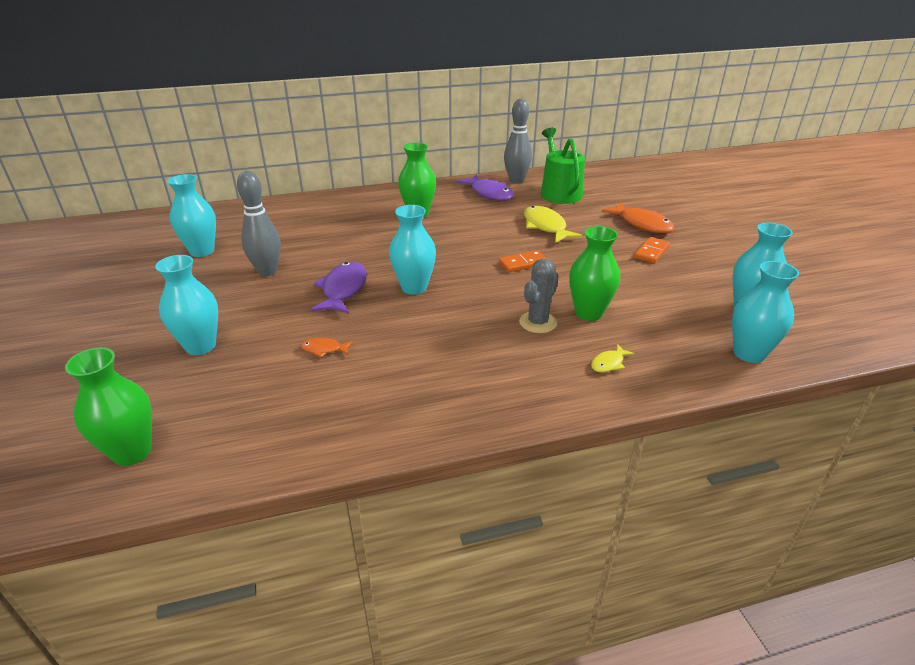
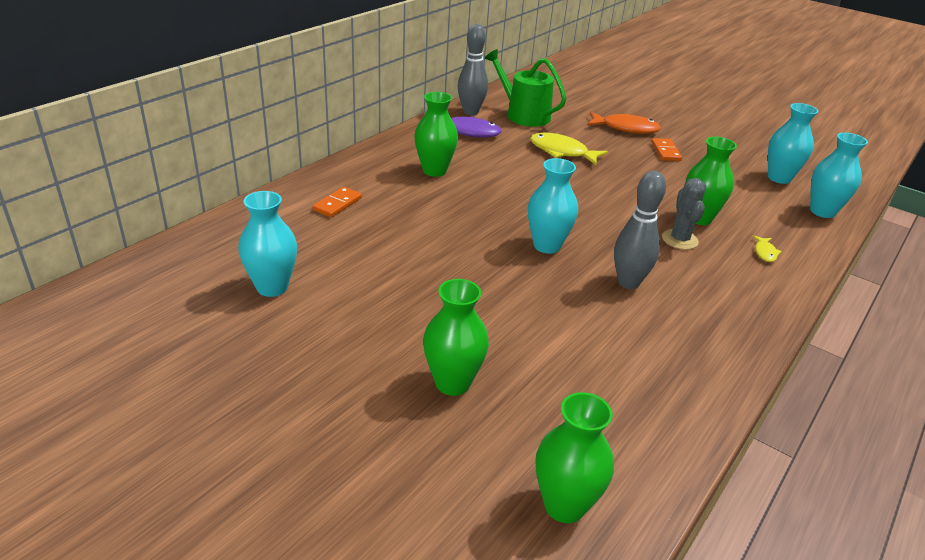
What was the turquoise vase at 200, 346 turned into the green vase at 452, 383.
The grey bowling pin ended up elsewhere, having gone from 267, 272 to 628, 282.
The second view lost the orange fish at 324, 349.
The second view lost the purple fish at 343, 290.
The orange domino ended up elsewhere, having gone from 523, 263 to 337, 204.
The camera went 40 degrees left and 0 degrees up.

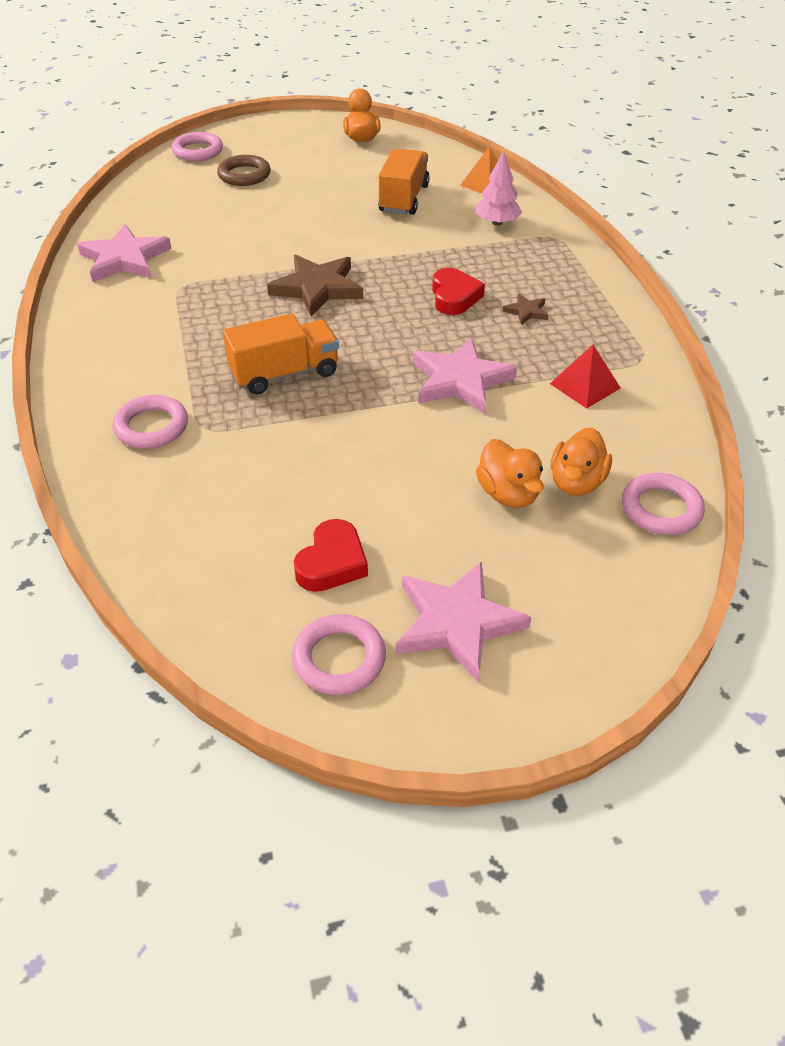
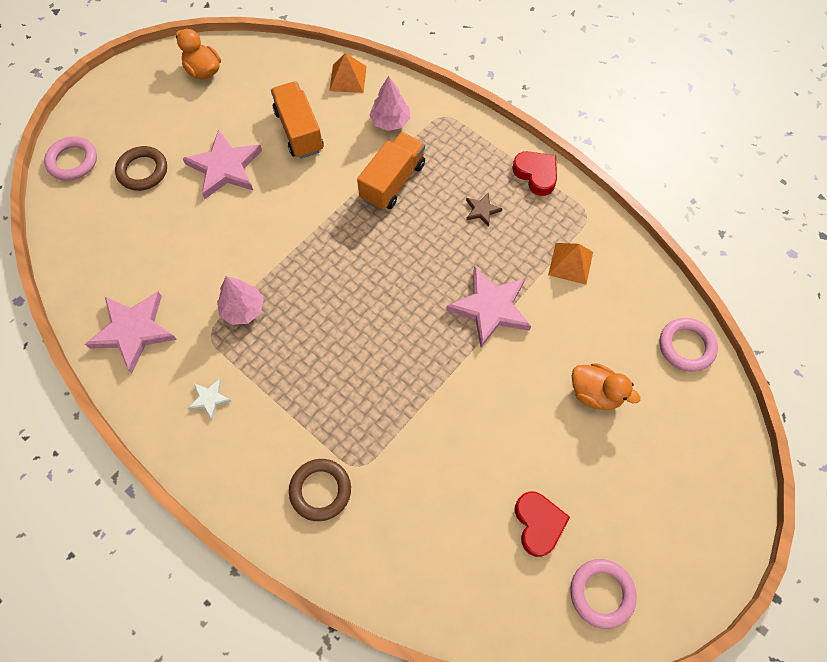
What was the pink ring at 151, 427 turned into the brown ring at 320, 490.
The orange truck ended up elsewhere, having gone from 284, 374 to 393, 182.
The second view lost the brown star at 317, 288.
The pink star ended up elsewhere, having gone from 456, 623 to 225, 167.
The red heart ended up elsewhere, having gone from 454, 297 to 536, 175.
What was the red pyramid at 585, 386 turned into the orange pyramid at 570, 263.
The second view lost the orange duck at 576, 482.
The second view gained the white star at 209, 399.
The second view gained the pink tree at 243, 309.
The camera went 35 degrees left and 20 degrees up.

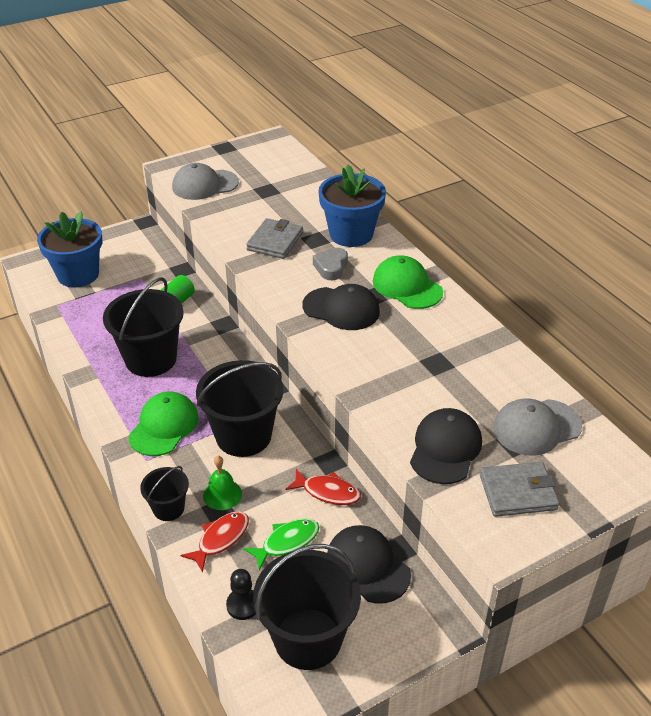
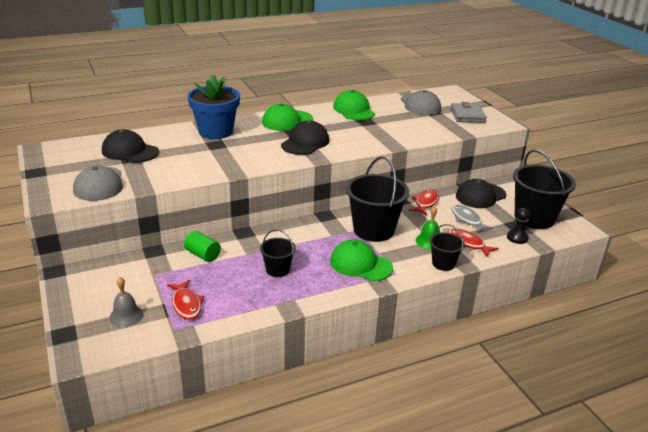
Where the blue flower pot stood at 78, 275, the grey bell came to stand at 126, 316.
The size of the black bucket at 151, 359 changed by a factor of 0.52.
What was the green fish at 287, 542 turned into the grey fish at 467, 220.
The second view lost the grey wallet at 275, 241.
The second view lost the grey heart at 331, 267.
The black cap ended up elsewhere, having gone from 445, 449 to 130, 151.
The second view gained the red fish at 186, 304.
The second view gained the green cap at 353, 110.
The camera went 85 degrees left and 10 degrees down.

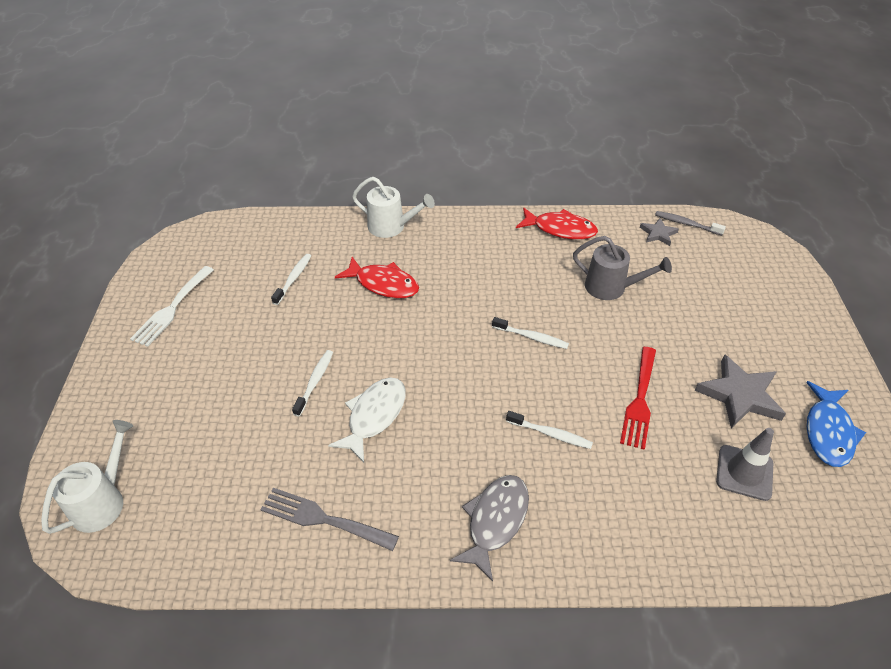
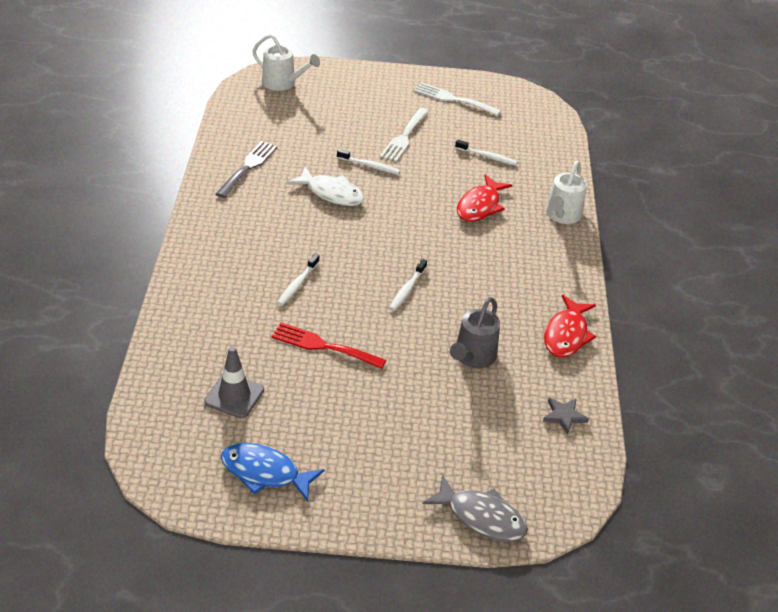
The grey fish ended up elsewhere, having gone from 495, 521 to 481, 517.
The second view lost the grey toothbrush at 686, 224.
The second view lost the grey star at 739, 395.
The second view gained the white fork at 404, 137.
The camera went 90 degrees right and 5 degrees down.

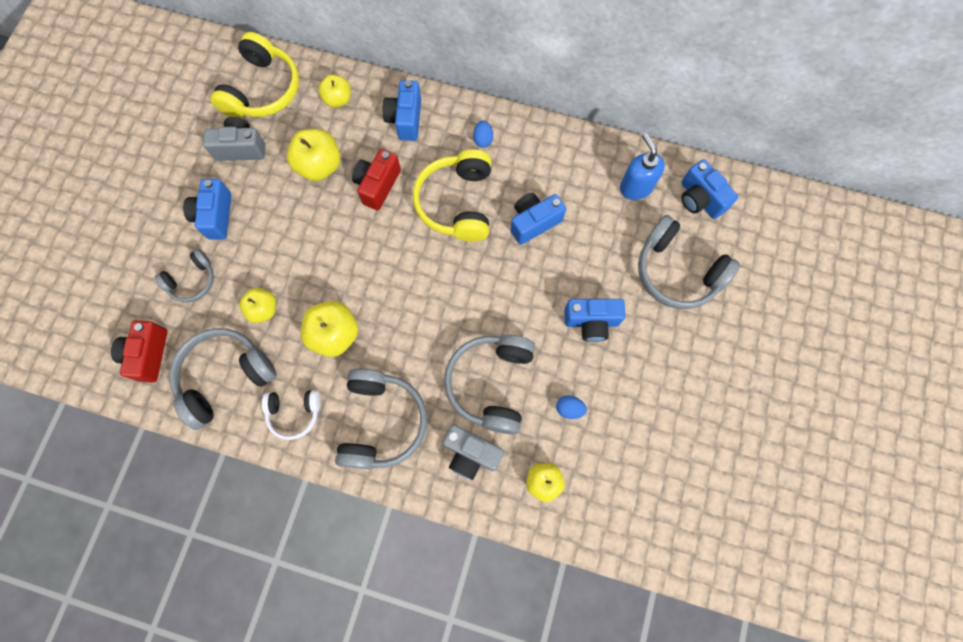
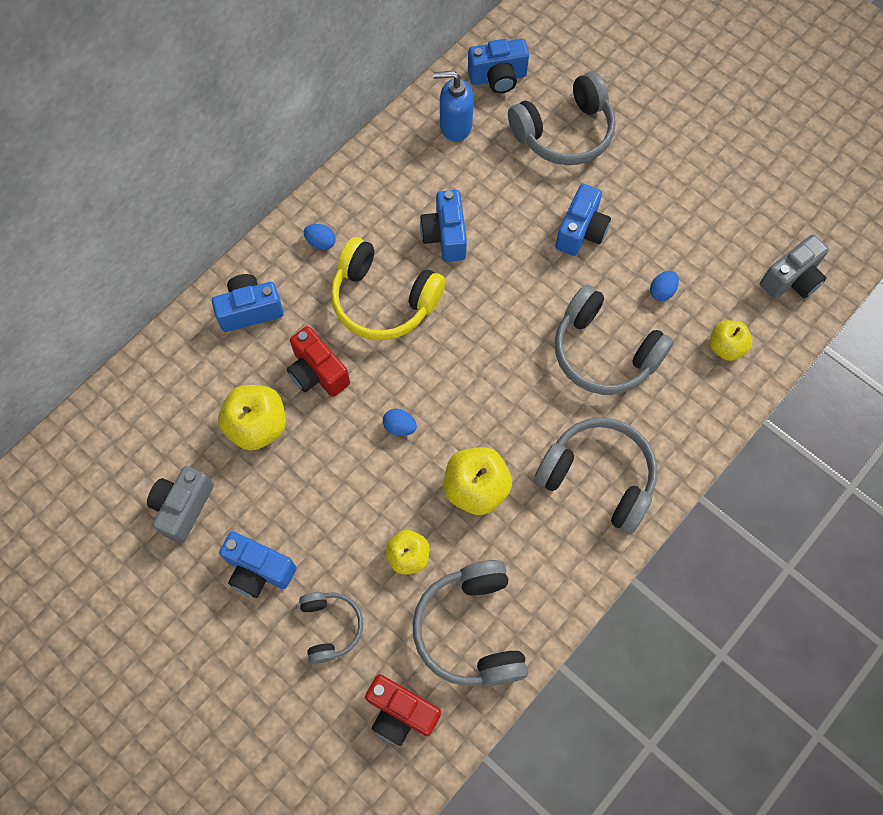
The second view lost the yellow headphones at 262, 90.
The second view lost the white headphones at 294, 413.
The second view lost the yellow apple at 338, 99.
The blue camera at 405, 119 ended up facing another way, 135 degrees clockwise from before.
The grey camera ended up elsewhere, having gone from 471, 454 to 791, 280.
The second view gained the blue egg at 399, 427.
The camera went 65 degrees left and 5 degrees down.

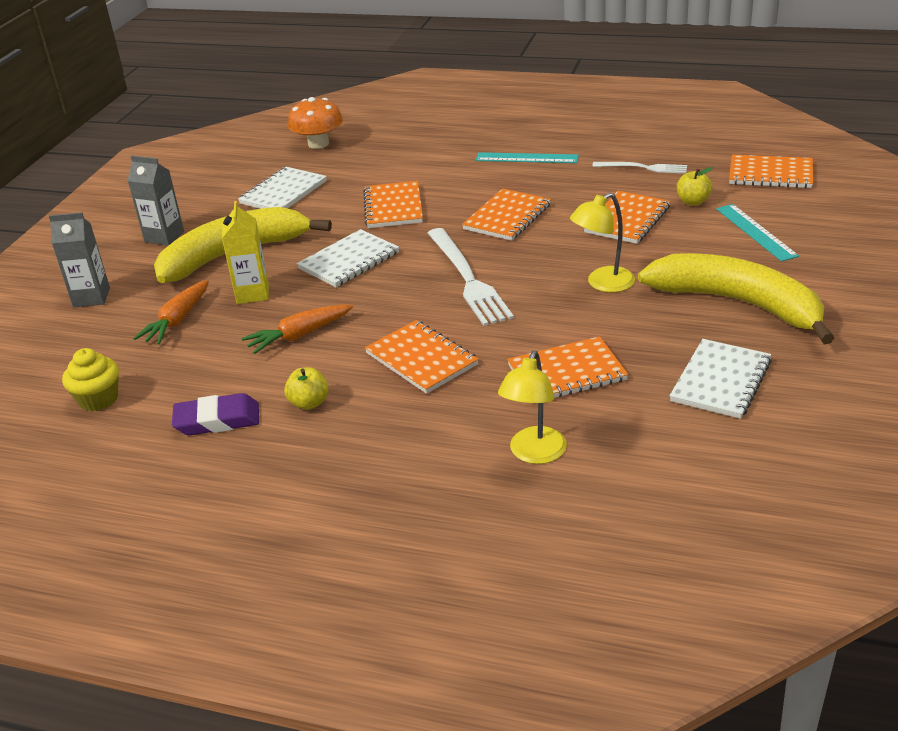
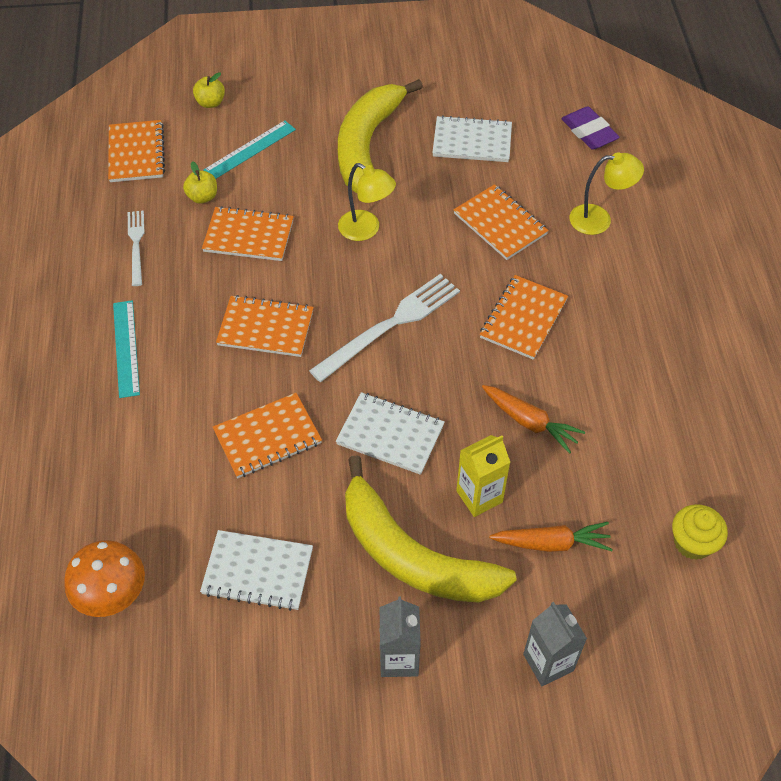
The purple eraser ended up elsewhere, having gone from 217, 420 to 589, 132.
The yellow apple ended up elsewhere, having gone from 309, 403 to 210, 103.
The camera went 115 degrees left and 20 degrees up.

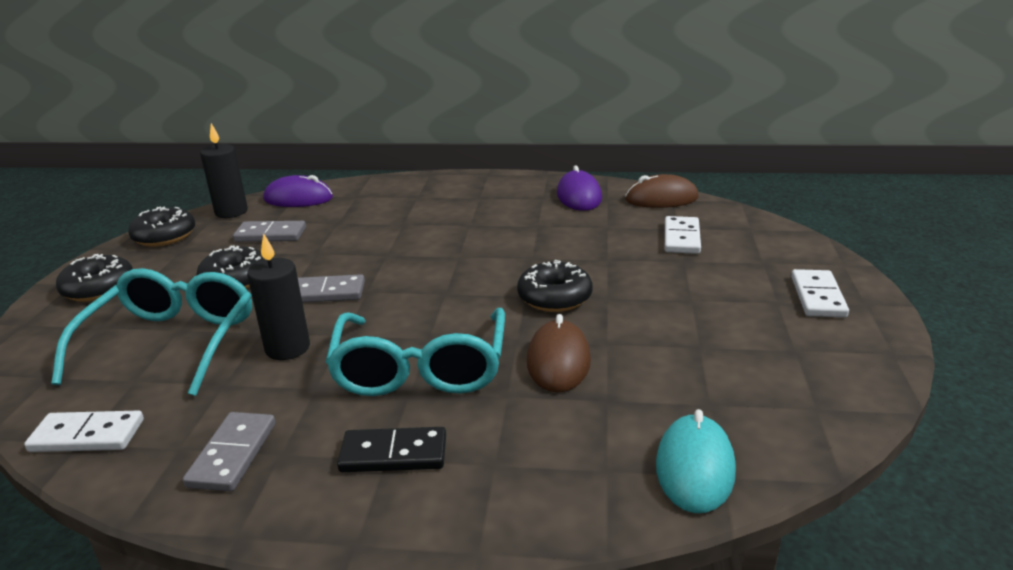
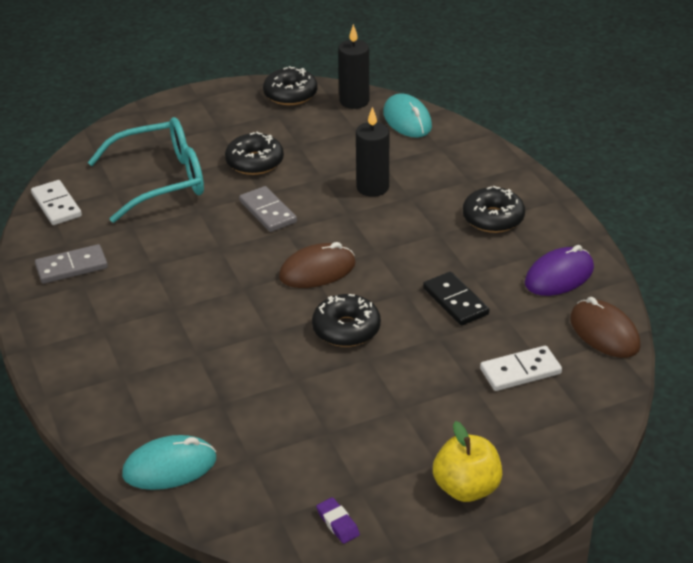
The black donut ended up elsewhere, having gone from 99, 288 to 493, 218.
The second view lost the grey domino at 270, 235.
The black candle ended up elsewhere, having gone from 287, 348 to 372, 187.
What was the purple mouse at 298, 198 turned into the turquoise mouse at 407, 120.
The second view lost the turquoise glasses at 421, 368.
The black domino ended up elsewhere, having gone from 393, 454 to 455, 301.
The brown mouse ended up elsewhere, having gone from 558, 361 to 317, 270.
Where the white domino stood at 818, 297, the yellow apple came to stand at 466, 488.
The second view gained the purple eraser at 338, 523.
The camera went 60 degrees right and 10 degrees up.

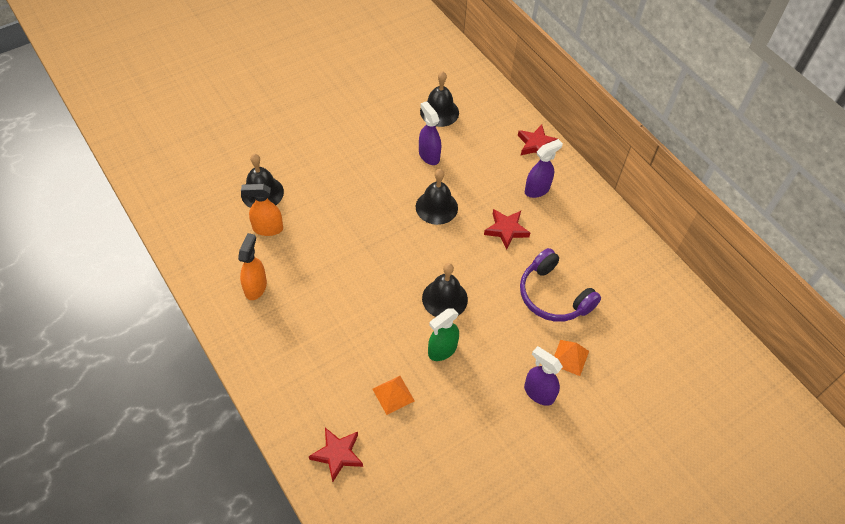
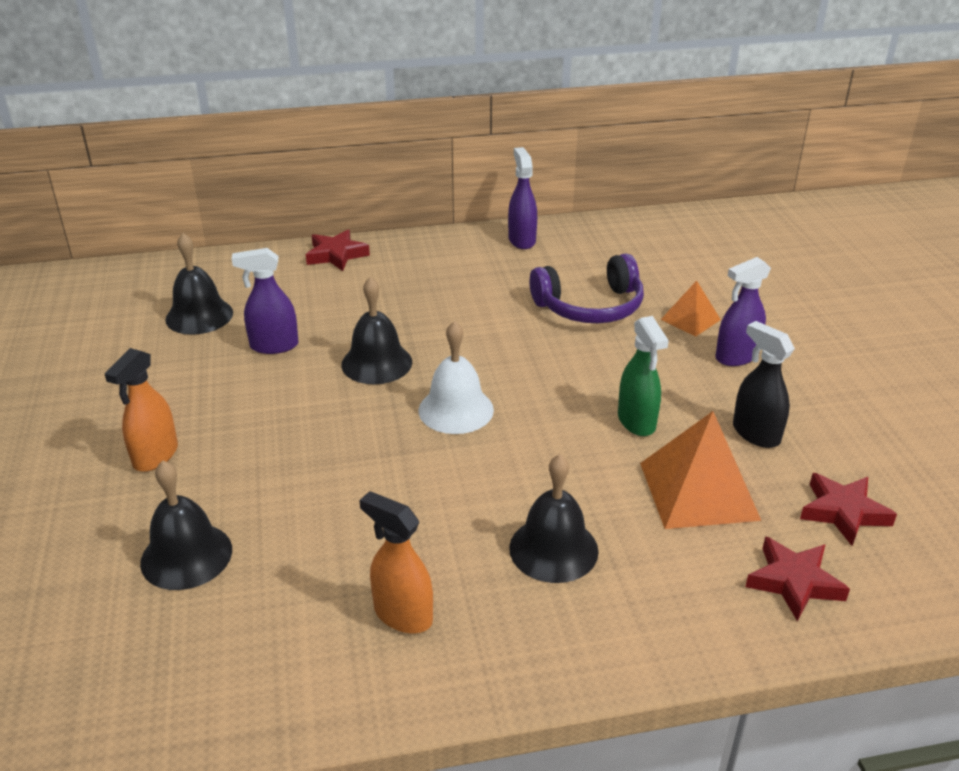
The orange spray bottle ended up elsewhere, having gone from 267, 228 to 155, 456.
The size of the orange pyramid at 393, 395 changed by a factor of 1.79.
The black bell ended up elsewhere, having gone from 444, 298 to 553, 549.
The red star ended up elsewhere, having gone from 506, 230 to 843, 512.
The purple spray bottle ended up elsewhere, having gone from 537, 190 to 521, 240.
The second view gained the white bell at 456, 410.
The second view gained the black spray bottle at 755, 434.
The camera went 65 degrees left and 20 degrees down.

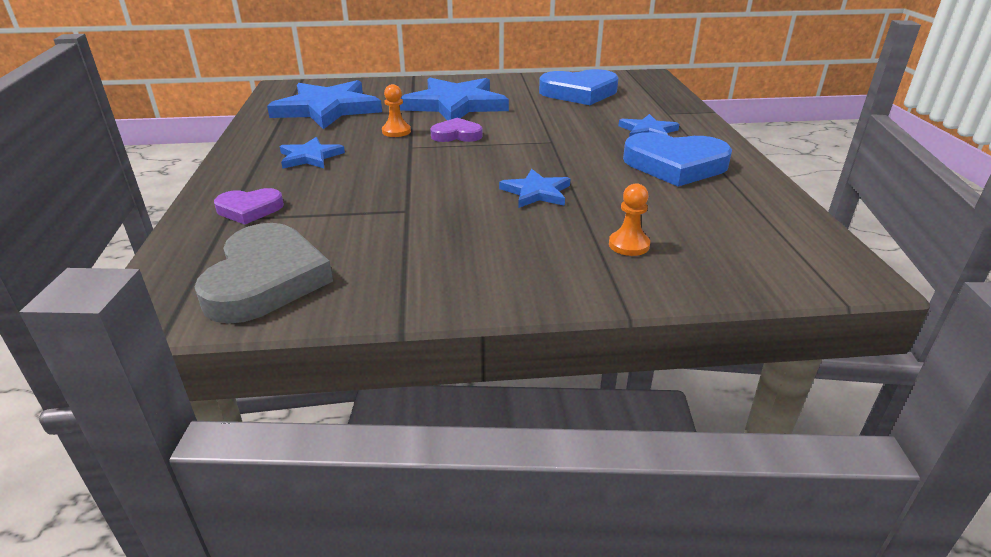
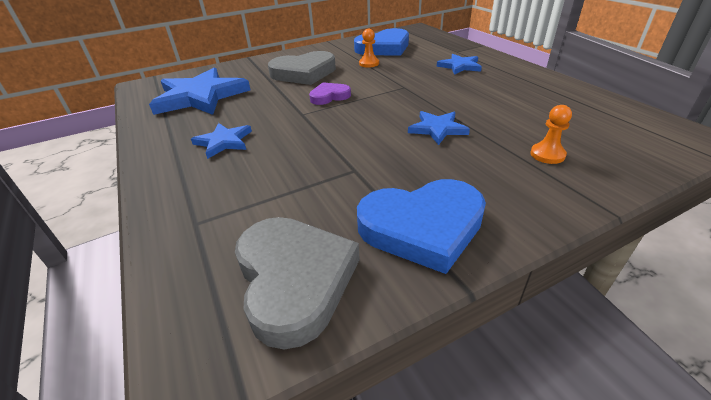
The second view lost the purple heart at 249, 209.
The orange pawn ended up elsewhere, having gone from 396, 131 to 369, 63.
Where the blue star stood at 455, 105, the grey heart came to stand at 304, 73.
The blue heart ended up elsewhere, having gone from 675, 165 to 422, 227.
The camera went 20 degrees left and 5 degrees up.

